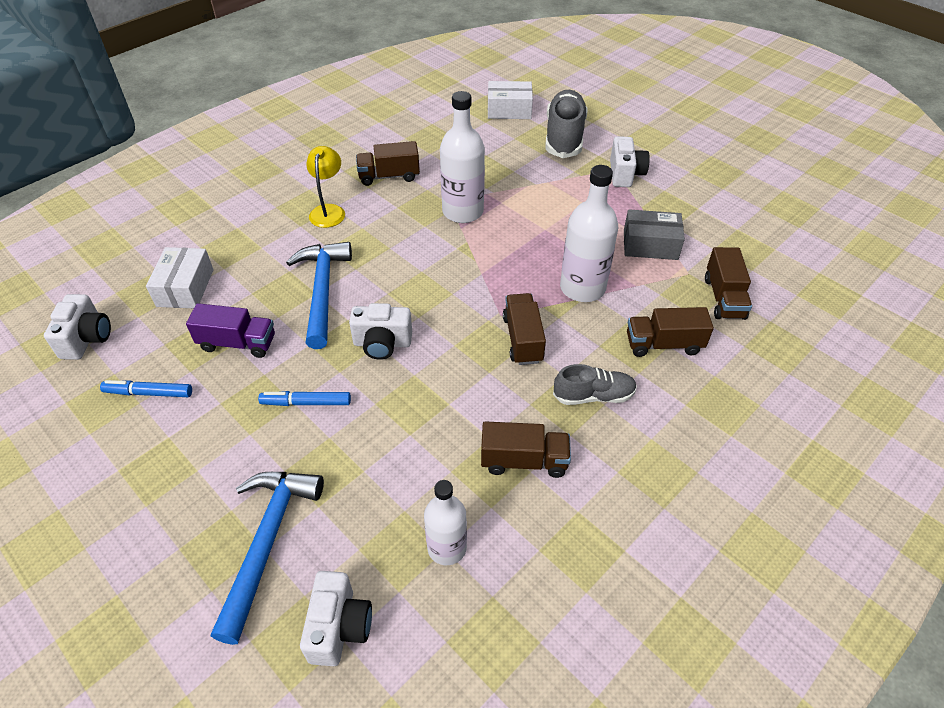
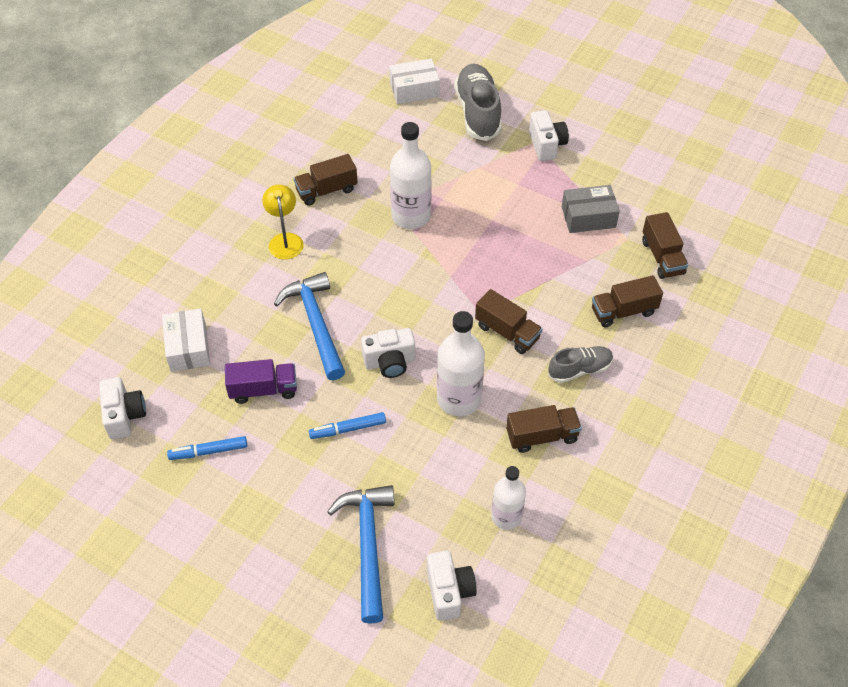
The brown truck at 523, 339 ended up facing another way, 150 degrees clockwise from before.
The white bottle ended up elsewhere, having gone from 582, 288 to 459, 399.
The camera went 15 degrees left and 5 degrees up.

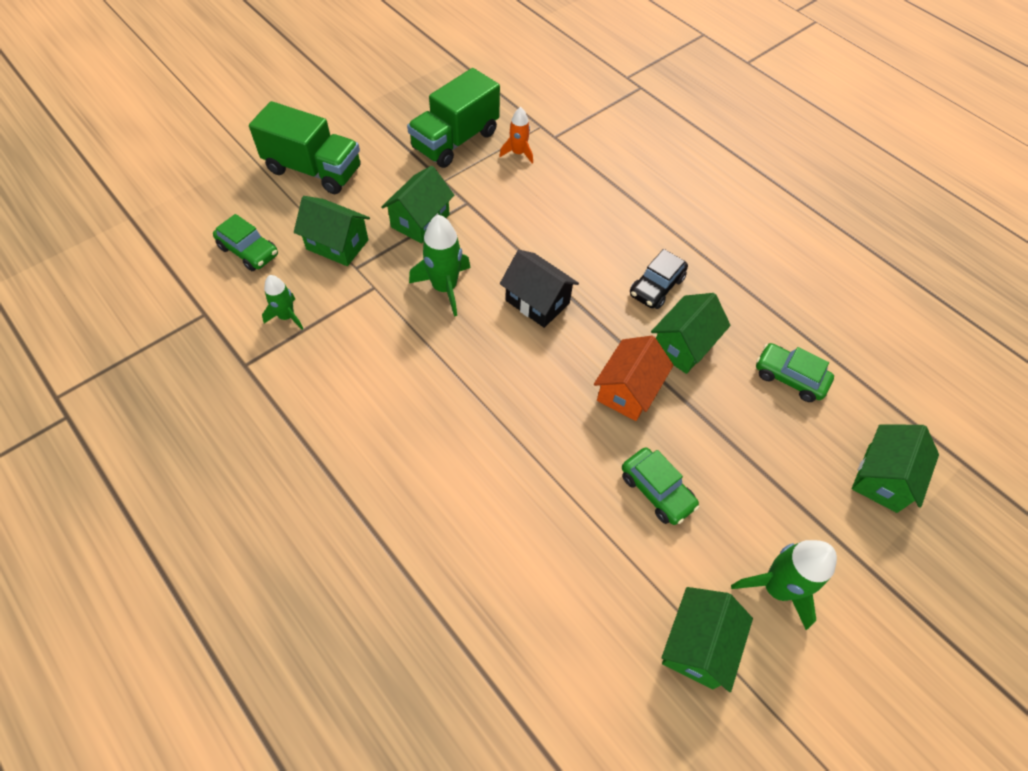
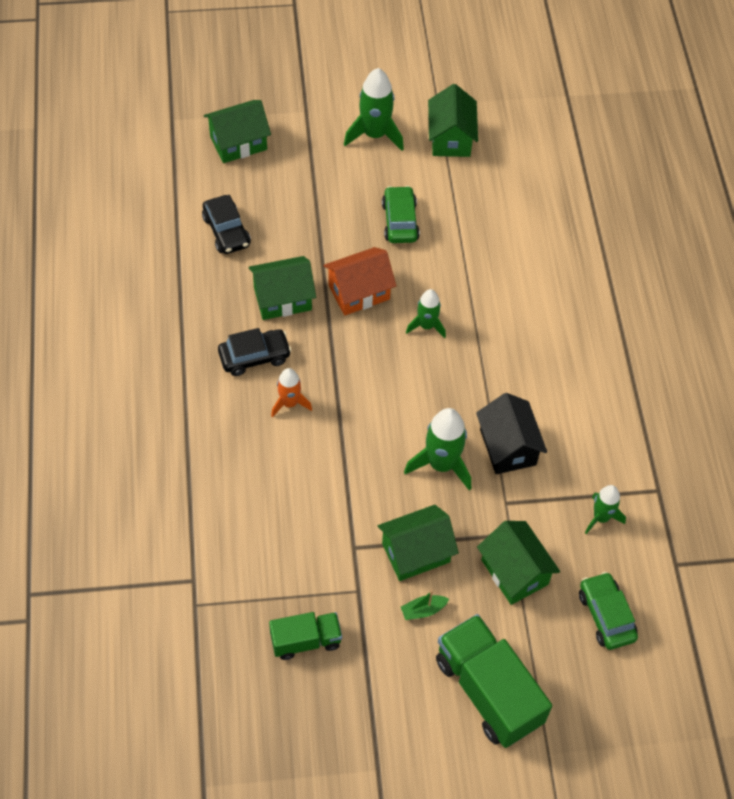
The size of the green truck at 455, 141 changed by a factor of 0.57.
The orange rocket ended up elsewhere, having gone from 518, 153 to 289, 403.
The black house ended up elsewhere, having gone from 537, 302 to 508, 447.
The green house at 697, 645 ended up facing another way, 60 degrees counterclockwise from before.
What was the green car at 789, 377 turned into the black car at 226, 231.
The second view gained the green boat at 423, 610.
The second view gained the green rocket at 426, 326.
The camera went 145 degrees left and 0 degrees up.

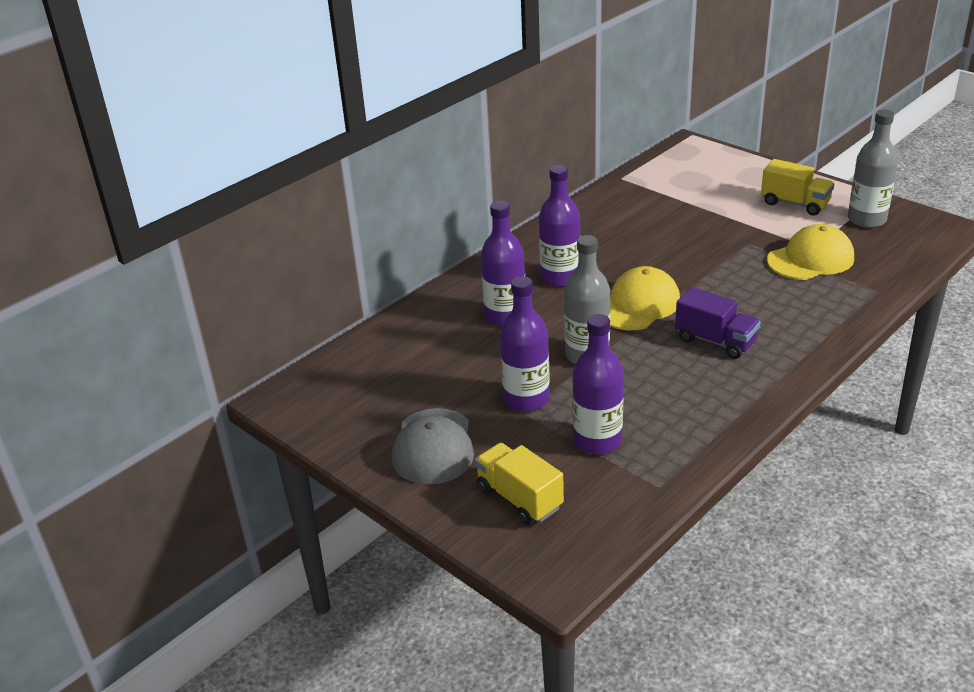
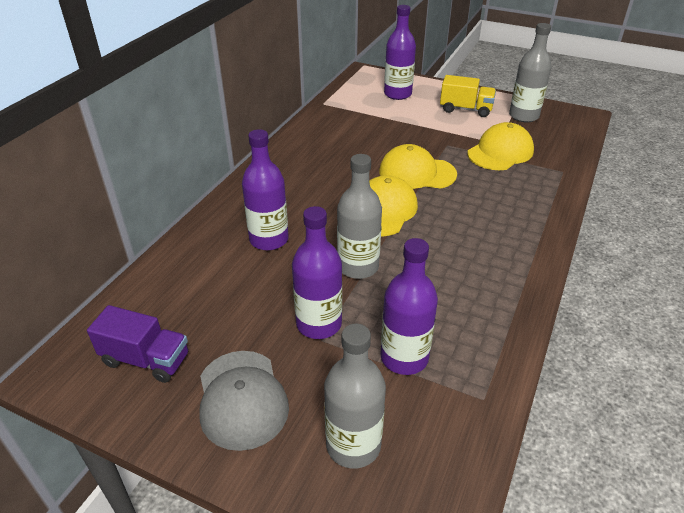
Where the yellow truck stood at 519, 498, the grey bottle came to stand at 353, 445.
The purple bottle ended up elsewhere, having gone from 560, 278 to 397, 94.
The purple truck ended up elsewhere, having gone from 715, 341 to 146, 359.
The second view gained the yellow cap at 417, 173.
The camera went 20 degrees left and 5 degrees up.

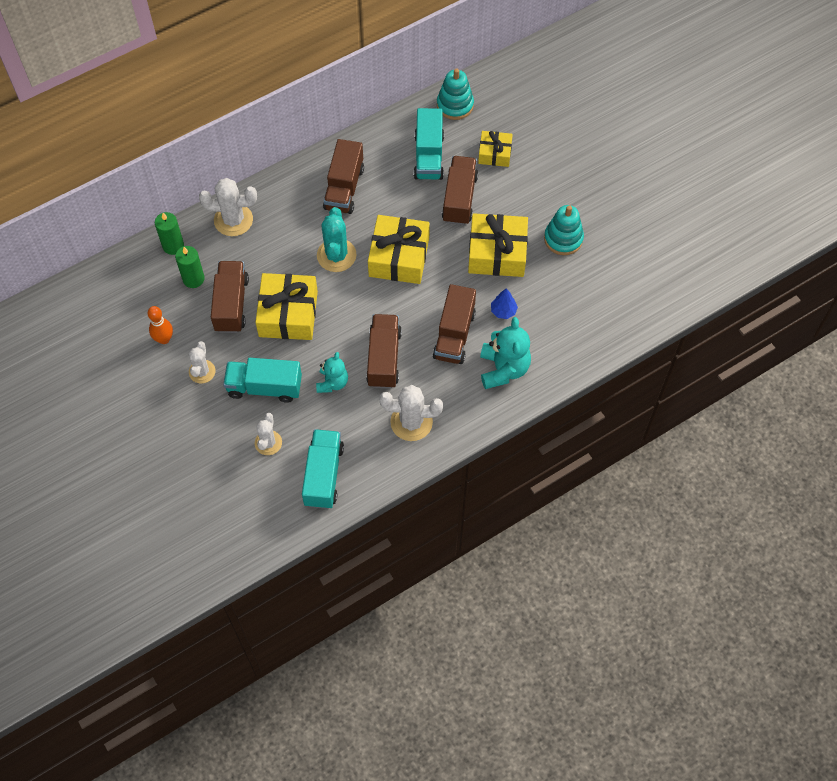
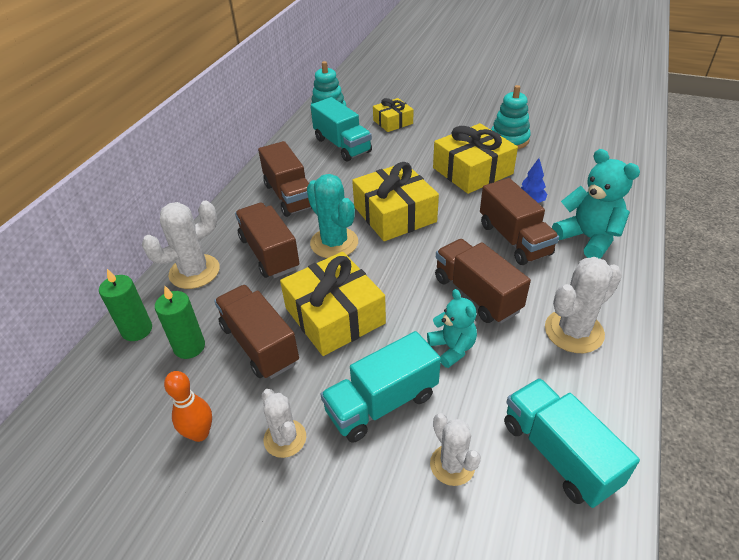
The brown truck ended up elsewhere, having gone from 459, 199 to 269, 253.
The camera went 35 degrees left and 20 degrees down.

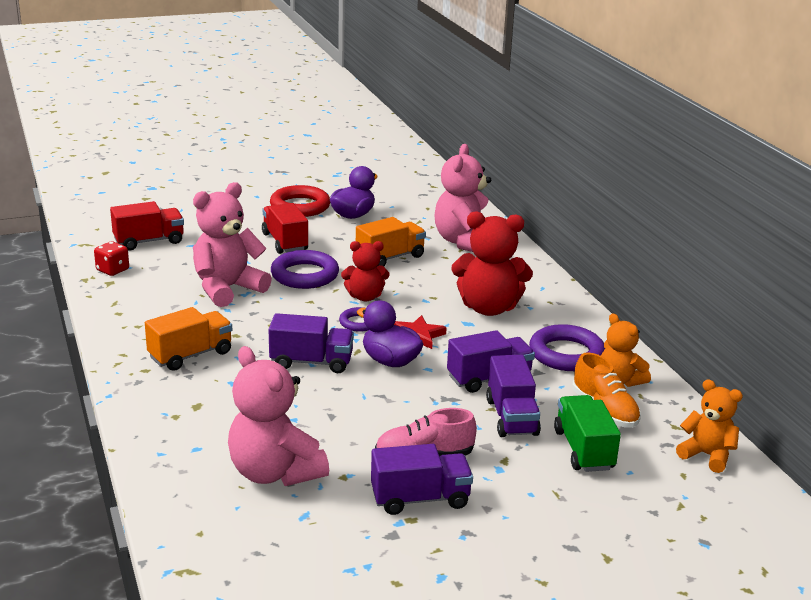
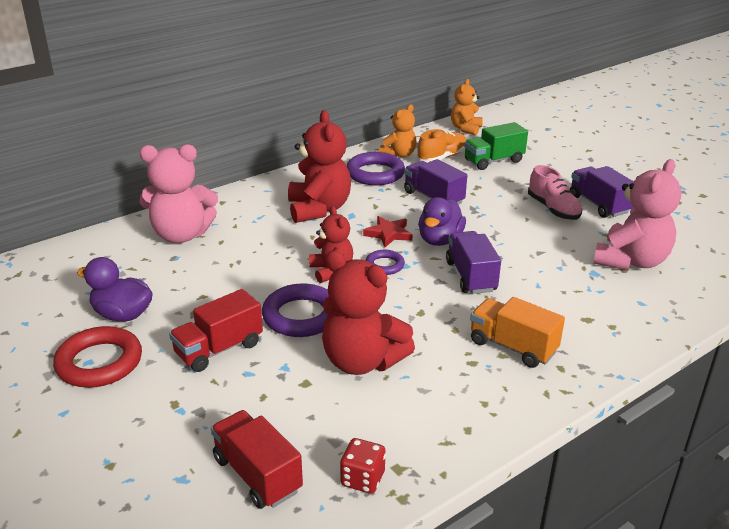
What was the pink teddy bear at 227, 289 turned into the red teddy bear at 362, 361.
The second view lost the orange truck at 390, 257.
The second view lost the purple truck at 511, 417.
The camera went 105 degrees left and 5 degrees up.

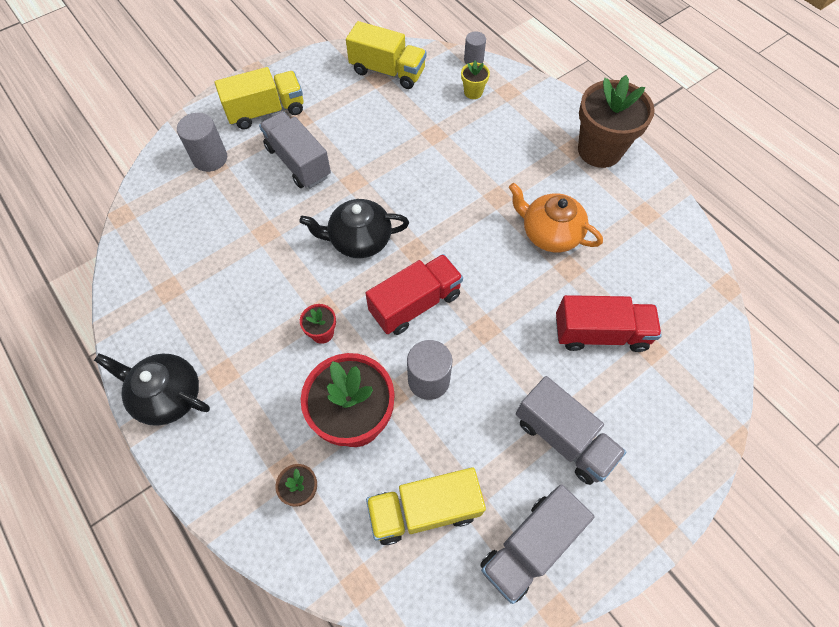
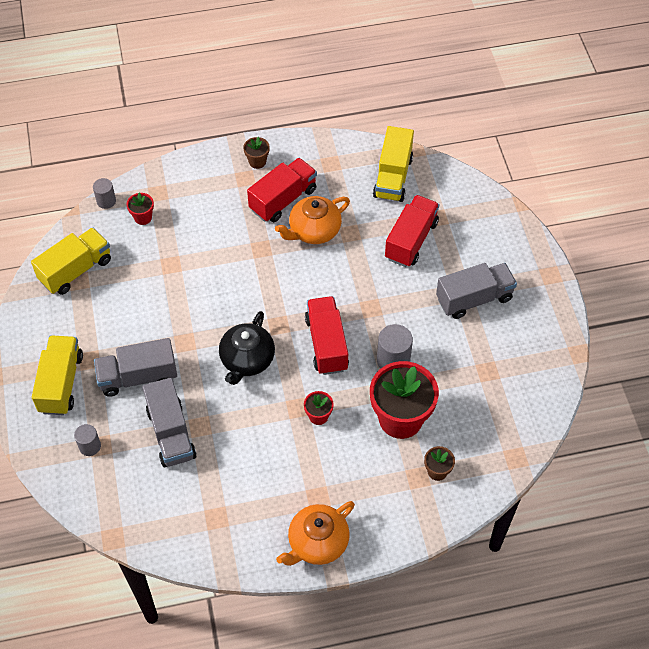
What was the black teapot at 168, 395 turned into the orange teapot at 317, 543.
The size of the grey cylinder at 210, 158 changed by a factor of 0.63.
The yellow truck ended up elsewhere, having gone from 424, 510 to 393, 177.
What was the yellow flower pot at 473, 92 turned into the red flower pot at 143, 217.
The grey truck ended up elsewhere, having gone from 530, 546 to 171, 433.
The size of the brown flower pot at 599, 150 changed by a factor of 0.44.
The second view gained the red truck at 283, 199.
The camera went 65 degrees left and 5 degrees down.

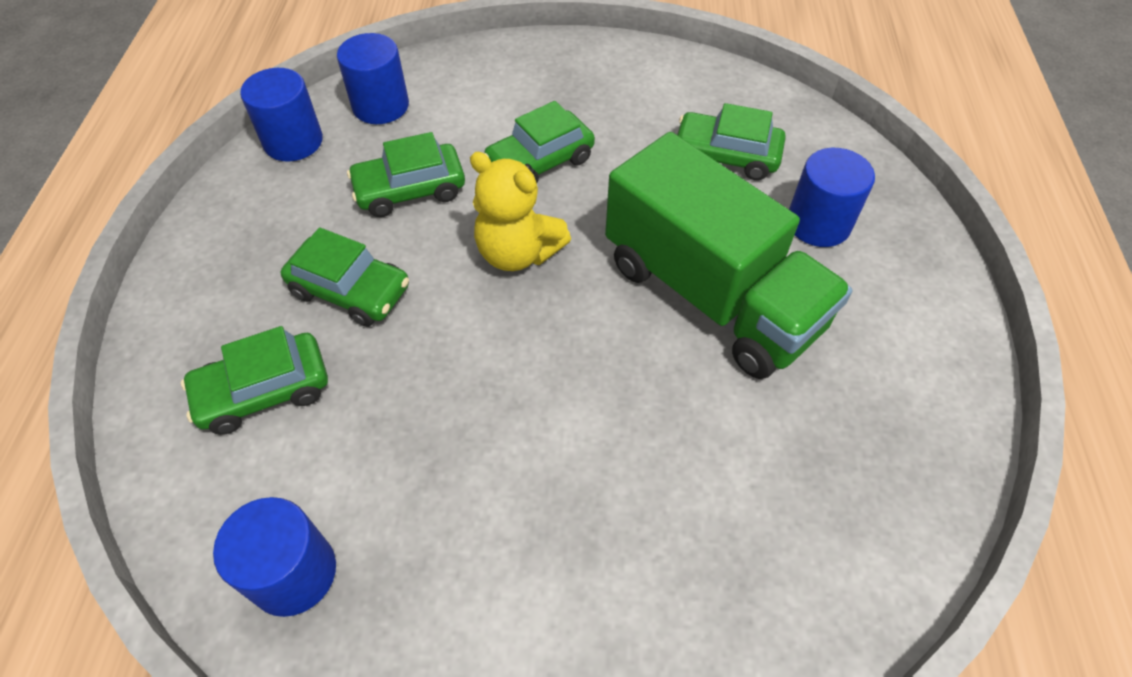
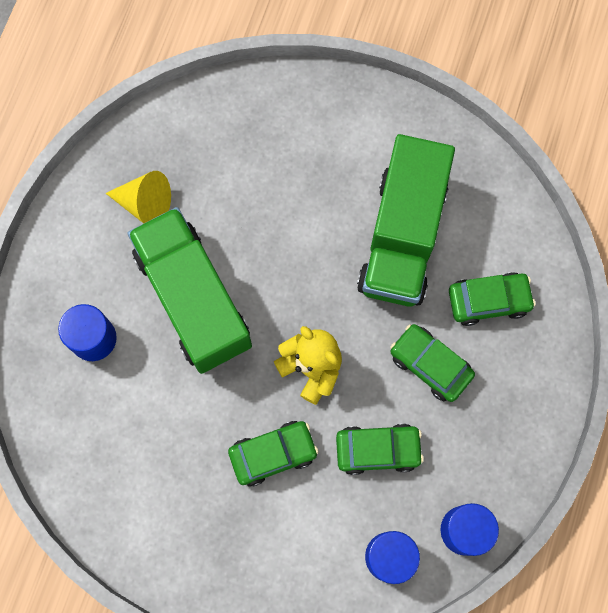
The second view lost the blue cylinder at 293, 573.
The second view lost the green car at 726, 156.
The second view gained the yellow cone at 145, 204.
The second view gained the green truck at 402, 237.
The camera went 165 degrees left and 20 degrees up.

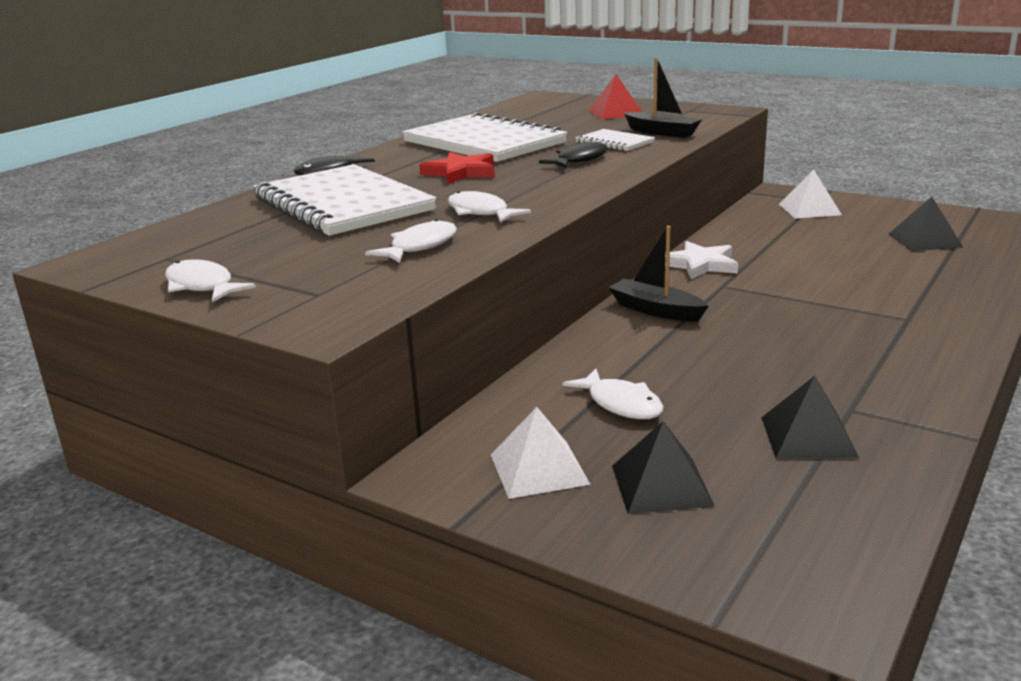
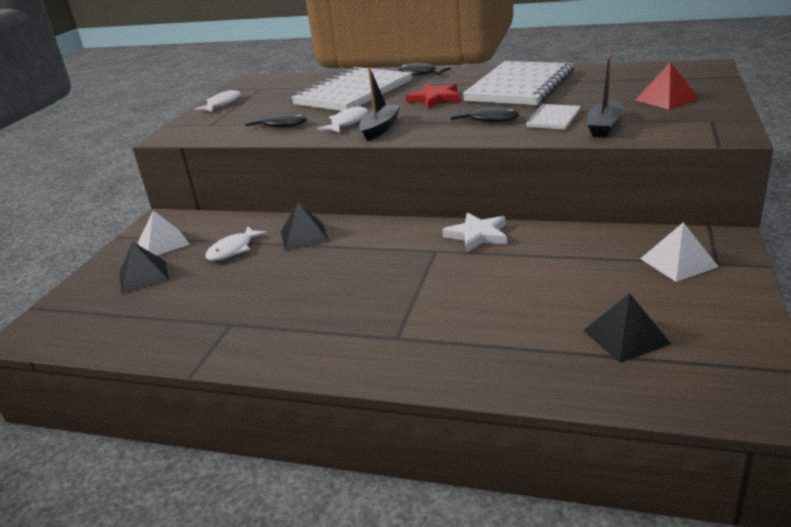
What was the white fish at 420, 246 turned into the black fish at 281, 125.
The black boat ended up elsewhere, having gone from 656, 310 to 380, 128.
The black pyramid ended up elsewhere, having gone from 808, 437 to 304, 236.
The camera went 75 degrees right and 5 degrees up.

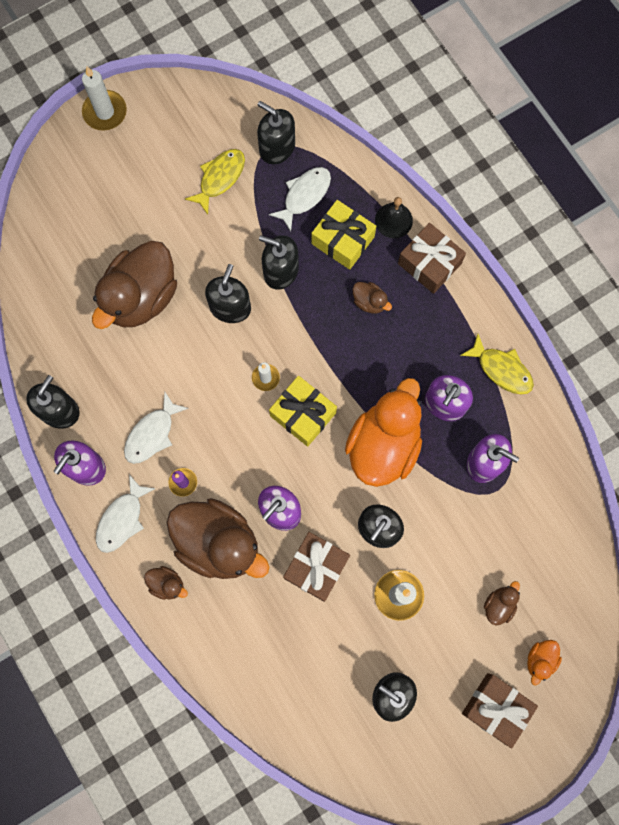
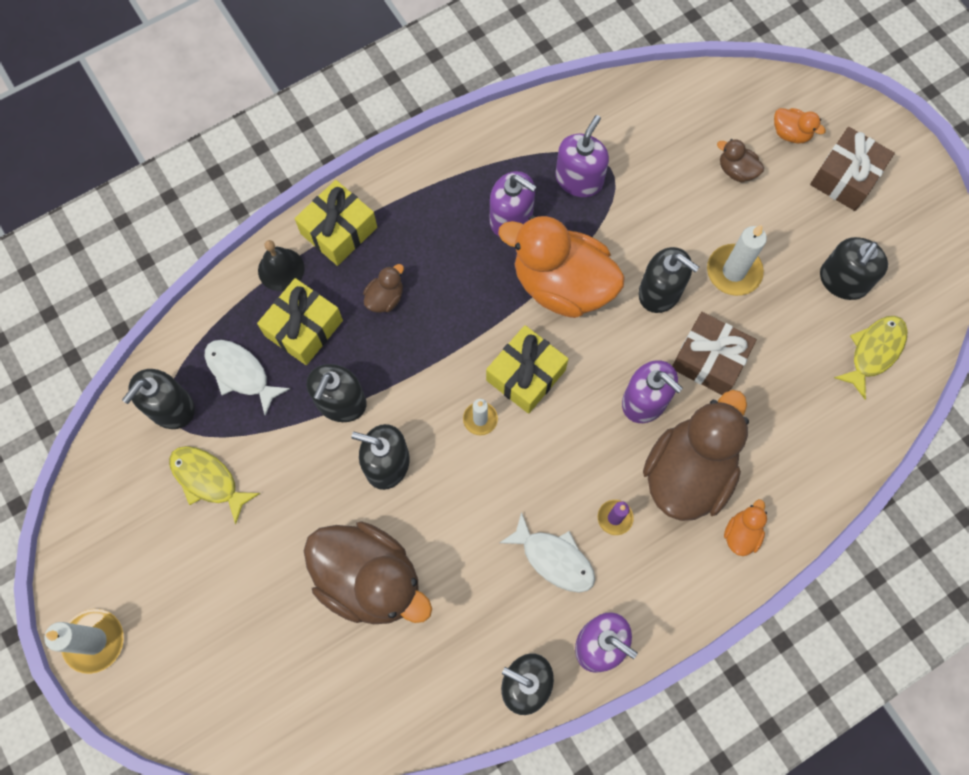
The second view lost the white fish at 122, 519.
What was the brown duck at 167, 584 turned into the orange duck at 741, 534.
What was the brown gift at 429, 263 turned into the yellow gift at 339, 230.
The yellow fish ended up elsewhere, having gone from 501, 369 to 873, 352.
The camera went 90 degrees left and 5 degrees down.

